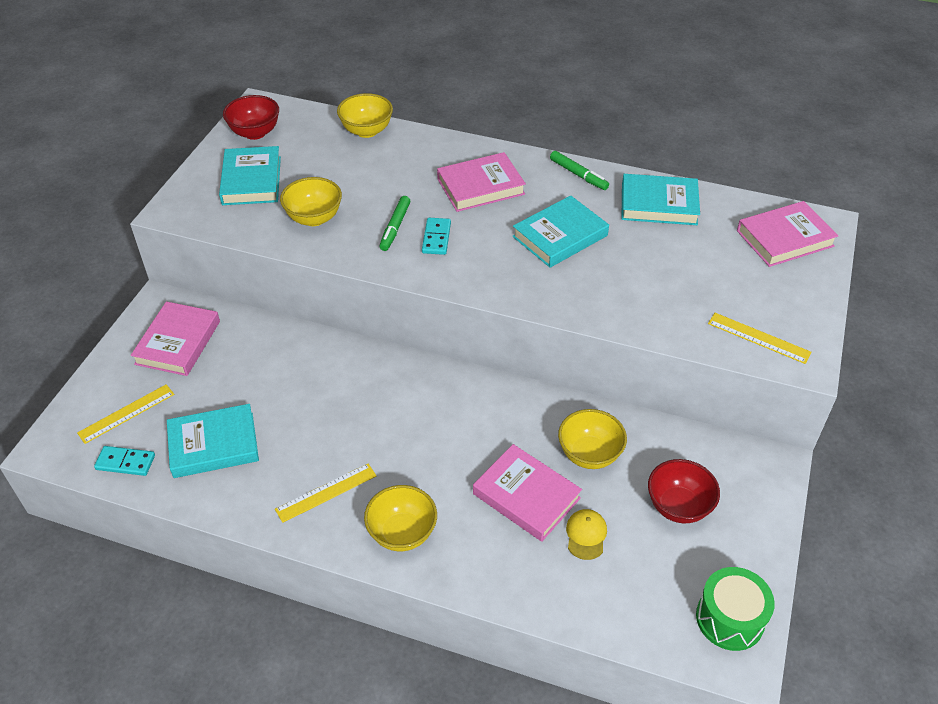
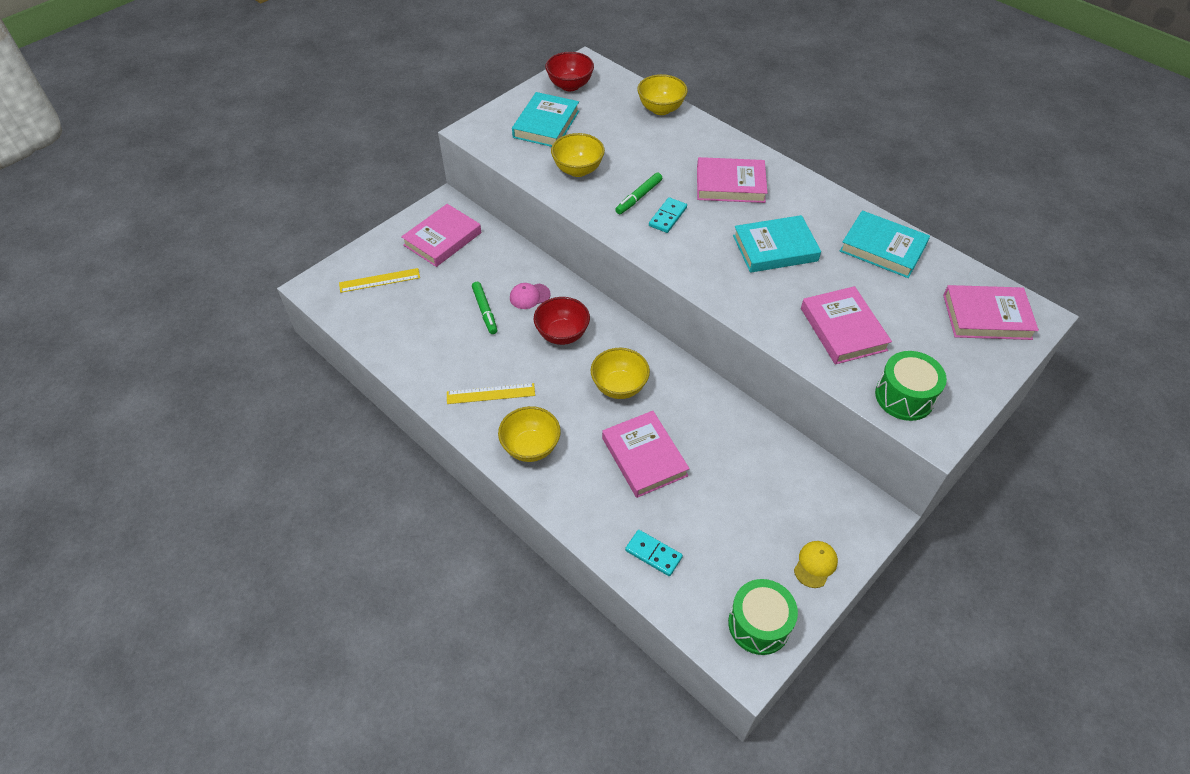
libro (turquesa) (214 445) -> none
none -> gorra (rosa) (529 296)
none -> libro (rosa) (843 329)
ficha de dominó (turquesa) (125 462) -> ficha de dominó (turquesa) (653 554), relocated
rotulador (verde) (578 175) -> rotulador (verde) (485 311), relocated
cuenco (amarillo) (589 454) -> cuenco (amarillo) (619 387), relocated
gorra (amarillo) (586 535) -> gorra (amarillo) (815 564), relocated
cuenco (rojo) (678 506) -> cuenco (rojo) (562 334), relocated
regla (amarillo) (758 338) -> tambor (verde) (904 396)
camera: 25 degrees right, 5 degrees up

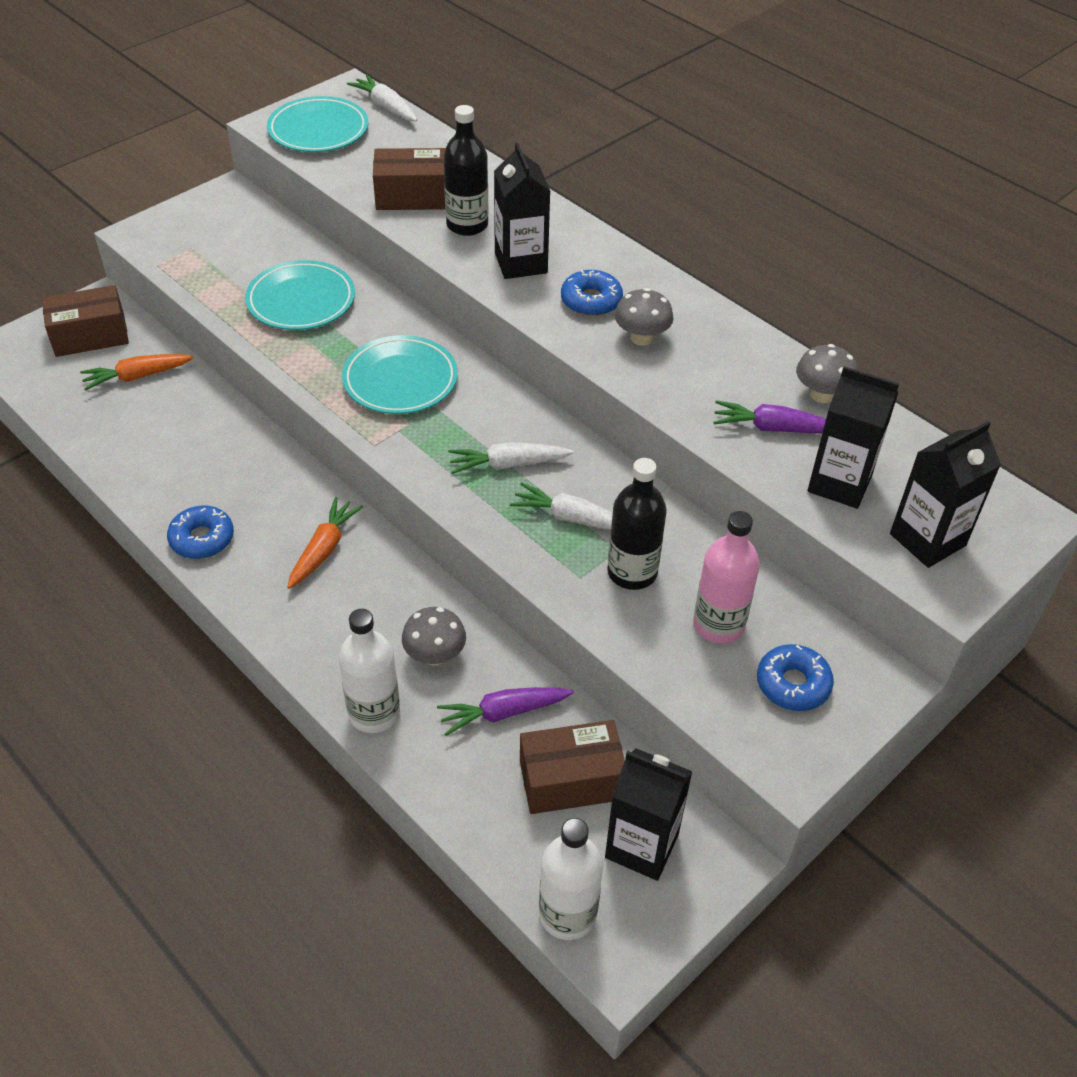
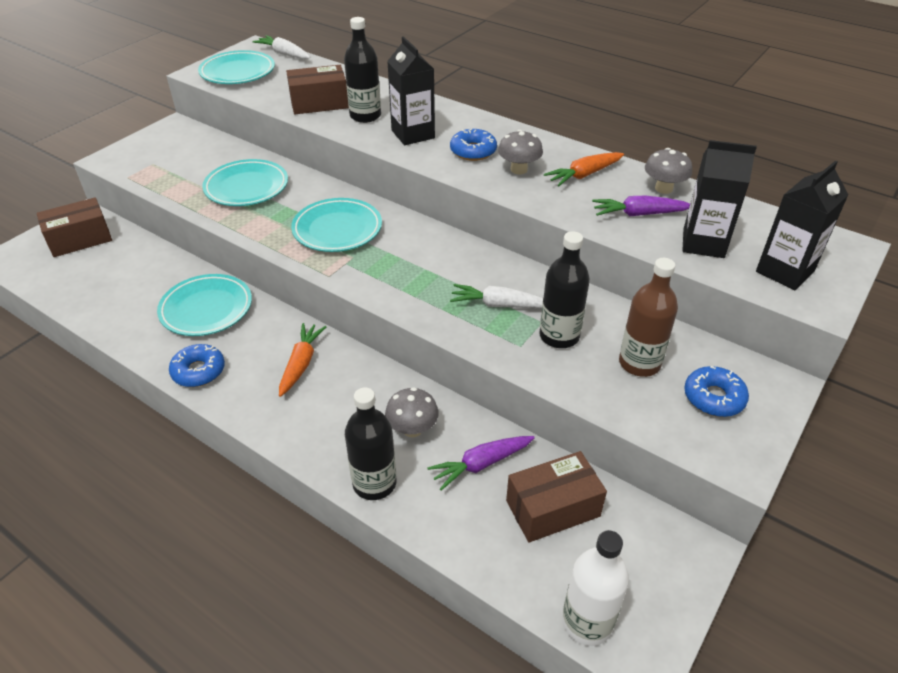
zanahoria (blanco) (508 464) -> none
cartón de leche (negro) (641 846) -> none
none -> plato (turquesa) (206 309)
zanahoria (naranja) (137 376) -> zanahoria (naranja) (584 175), relocated
botella (blanco) (374 713) -> botella (negro) (374 483)
botella (rosa) (718 624) -> botella (marrón) (639 363)
camera: 10 degrees left, 5 degrees down

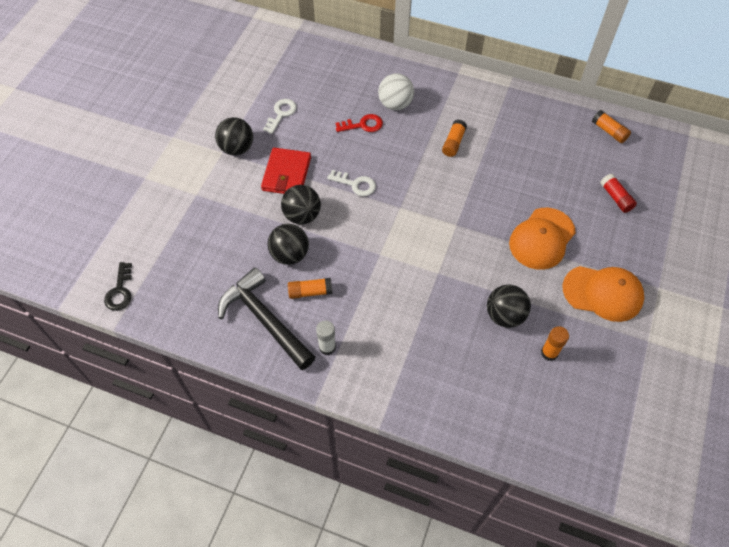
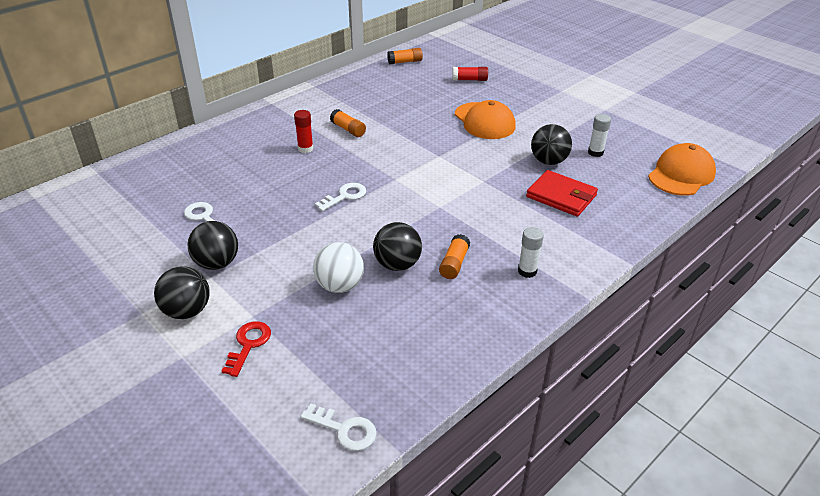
martillo (negro) (265 320) -> none
none -> barra de pegamento (rojo) (305 149)
cartera (rojo) (286 174) -> cartera (rojo) (561 196), relocated
pelota (negro) (302 215) -> pelota (negro) (187 311), relocated
llave (rojo) (363 125) -> llave (rojo) (248 345), relocated
pelota (blanco) (395 104) -> pelota (blanco) (340 286), relocated
gorra (naranja) (603 293) -> gorra (naranja) (681 174), relocated
llave (negro) (120 291) -> llave (blanco) (344 430)
barra de pegamento (naranja) (549 353) -> barra de pegamento (blanco) (595 152)
camera: 65 degrees left, 20 degrees down

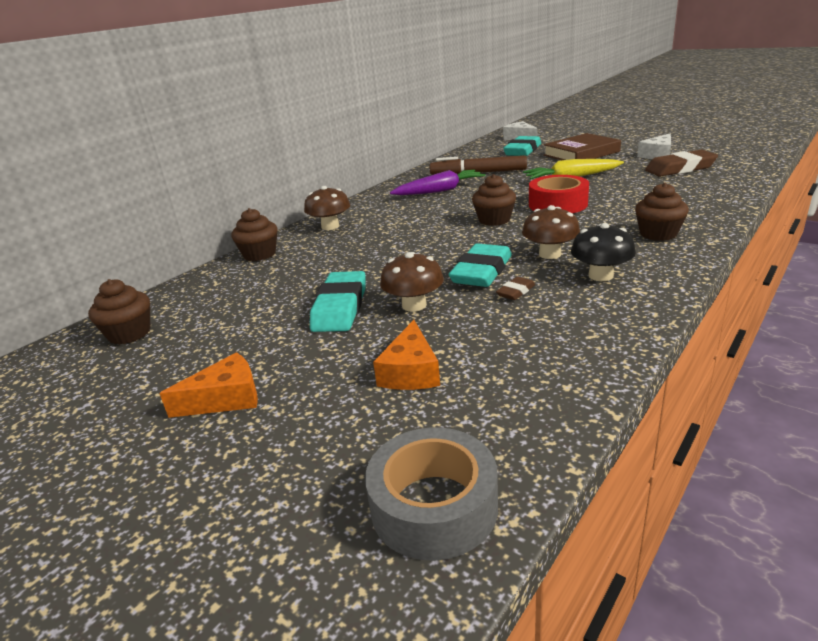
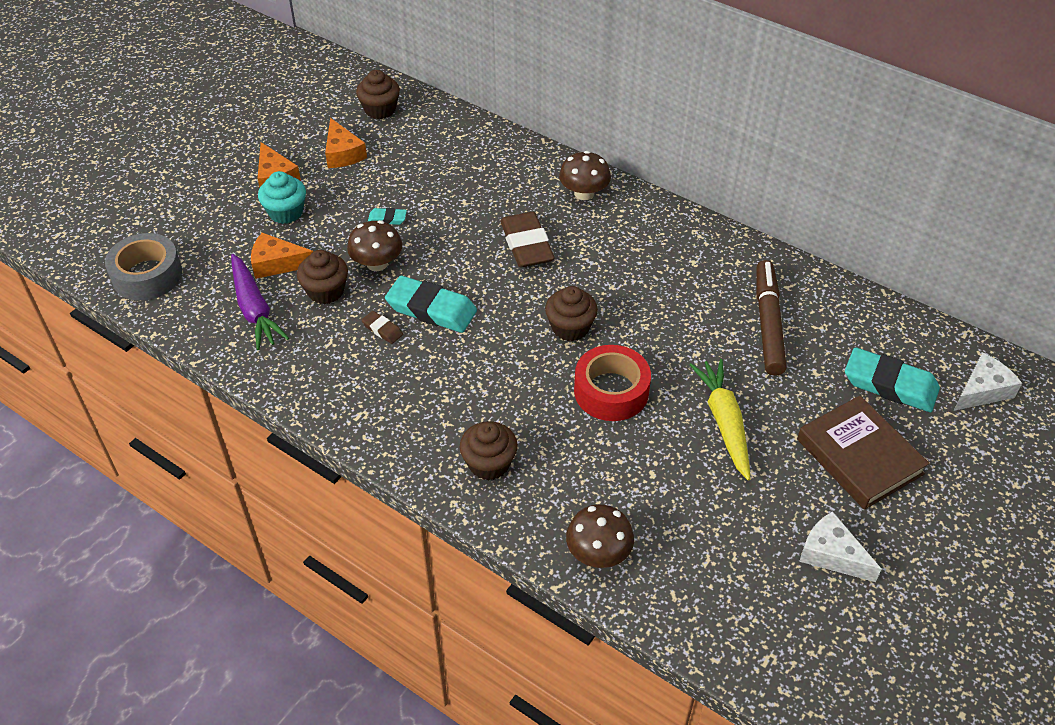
seta (negro) (600 276) -> none
none -> magdalena (turquesa) (286 212)
none -> queso (naranja) (343 153)
magdalena (marrón) (259 254) -> magdalena (marrón) (326 291), relocated
zanahoria (morado) (439 191) -> zanahoria (morado) (254 309), relocated
seta (marrón) (550 254) -> seta (marrón) (598 553), relocated
goma de borrar (marrón) (680 168) -> goma de borrar (marrón) (526 244), relocated
goma de borrar (turquesa) (340 307) -> goma de borrar (turquesa) (387 219), x0.48
camera: 85 degrees right, 20 degrees up

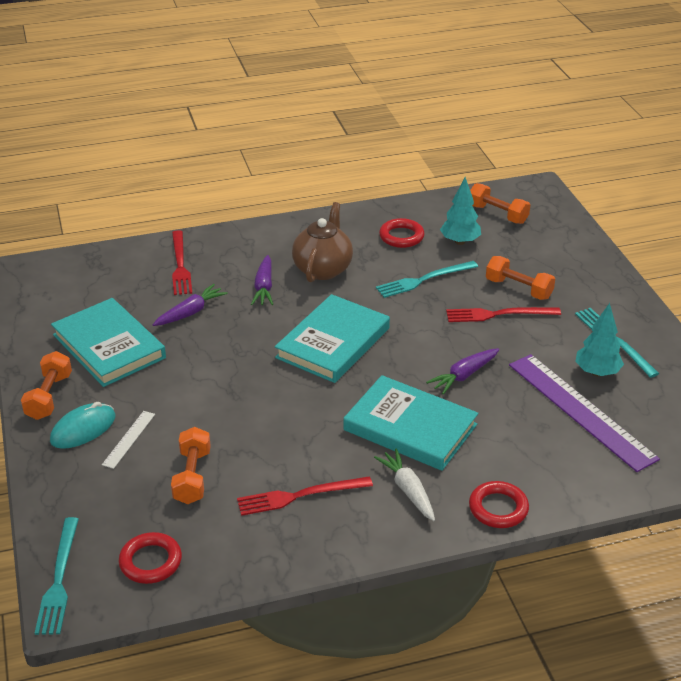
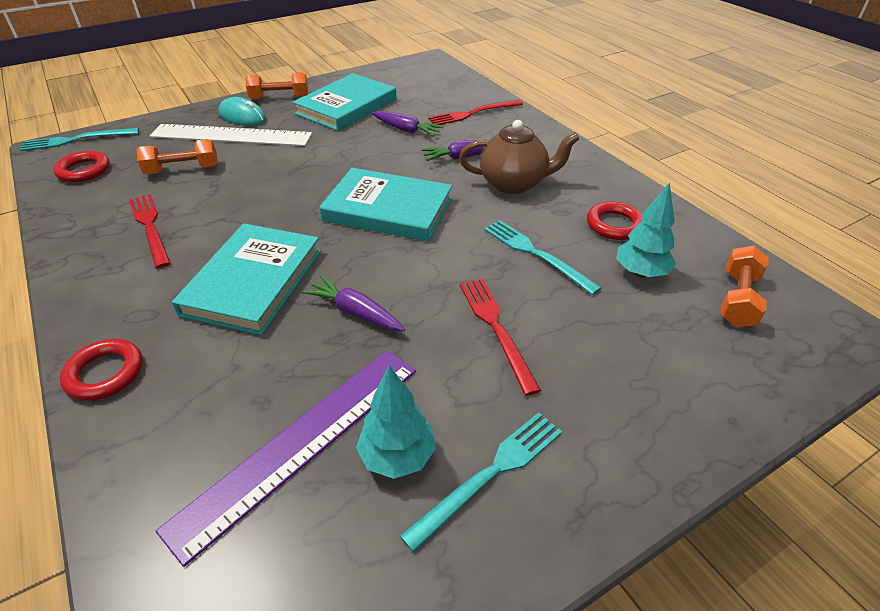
zanahoria (blanco) (408 490) -> none
mancuerna (naranja) (518 289) -> none
regla (blanco) (129 439) -> regla (blanco) (231 135), x2.29
camera: 75 degrees right, 5 degrees up

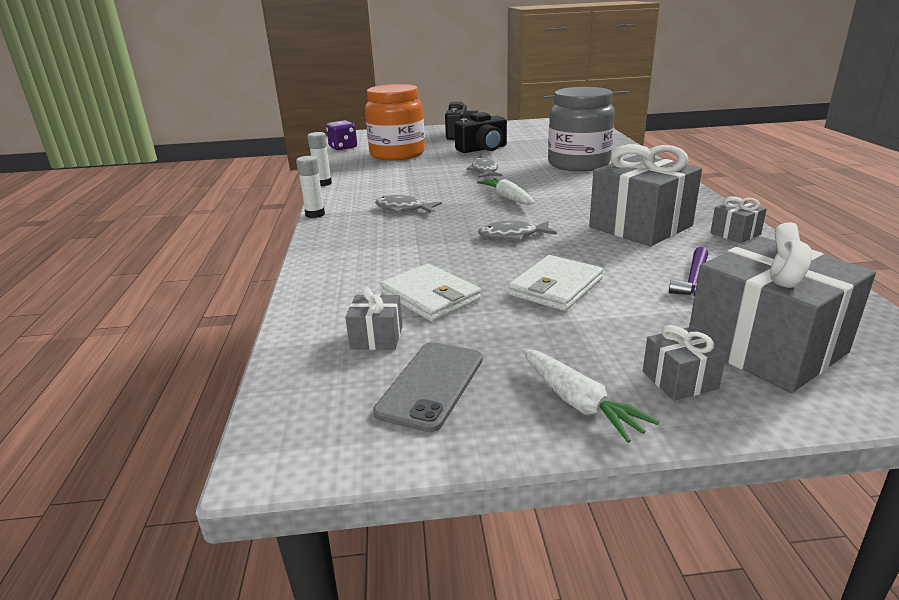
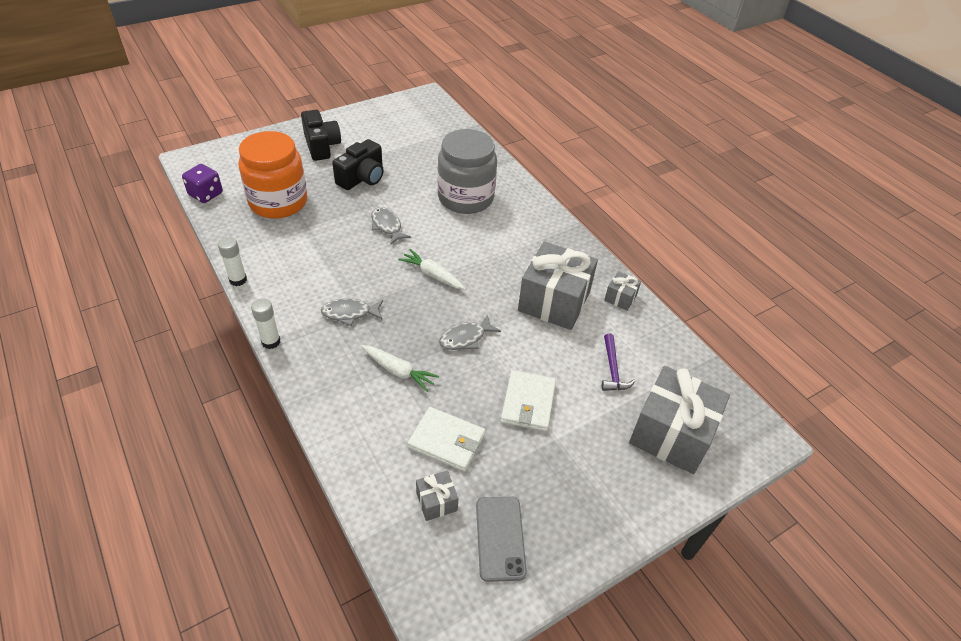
regalo (gris) (679 380) -> none
zanahoria (blanco) (579 403) -> zanahoria (blanco) (398 371), relocated
camera: 30 degrees left, 20 degrees up

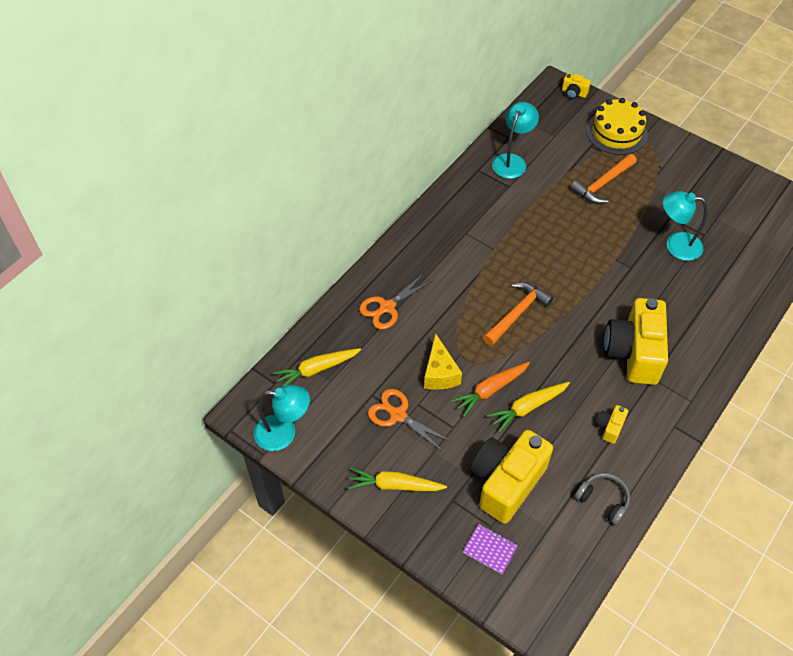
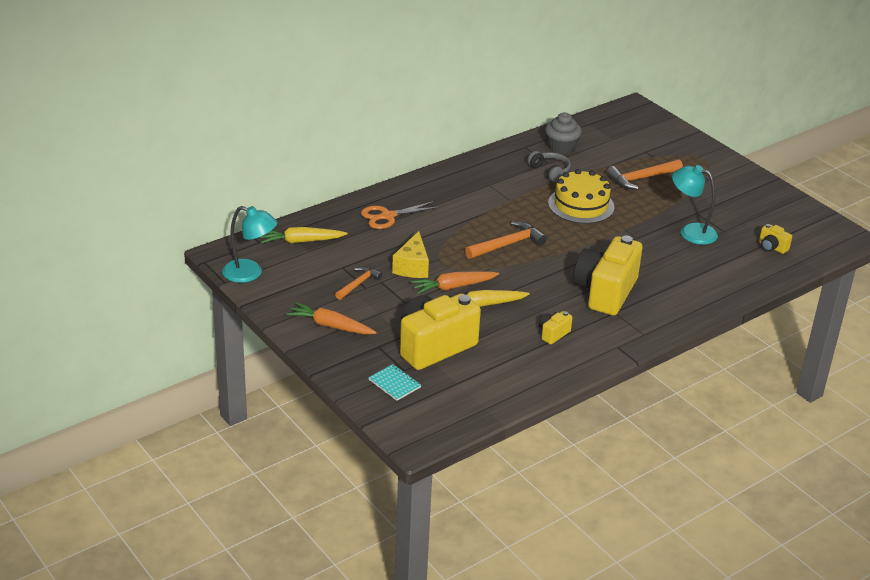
cámara (amarillo) (574 93) -> cámara (amarillo) (772 247), relocated
auriculares (gris) (603 500) -> auriculares (gris) (550 171), relocated
tarta (amarillo) (616 132) -> tarta (amarillo) (581 205), relocated
tijeras (naranja) (397 415) -> martillo (naranja) (358 284)
lámpara (turquesa) (512 161) -> magdalena (gris) (561 147)
zanahoria (amarillo) (394 485) -> zanahoria (naranja) (330 326)
cuaderno (morado) (490 549) -> cuaderno (turquesa) (394 383)
camera: 15 degrees right, 20 degrees down

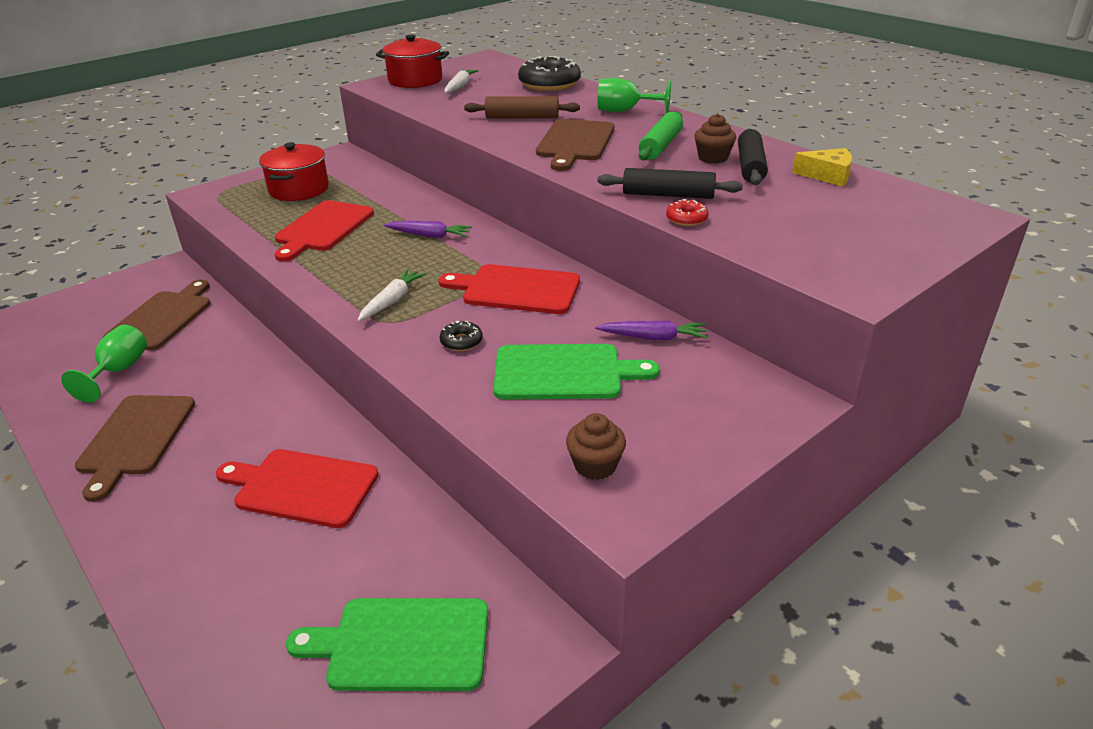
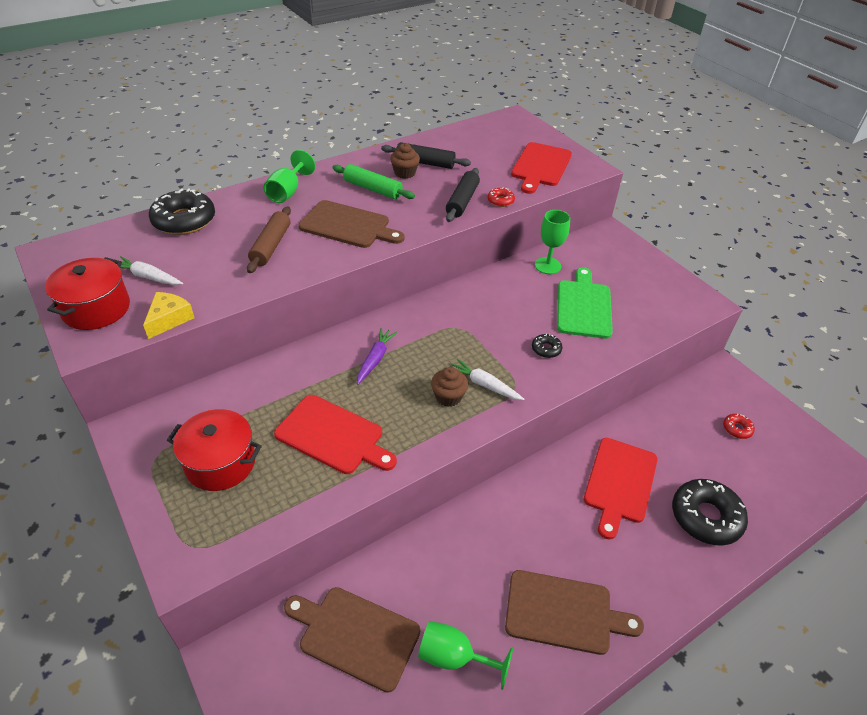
none -> rosquilla (negro) (705 517)
tabla de cortar (rojo) (516 289) -> tabla de cortar (rojo) (540 166), relocated
magdalena (marrón) (595 465) -> magdalena (marrón) (448 397), relocated
queso (amarillo) (828 176) -> queso (amarillo) (169 319), relocated
tabla de cortar (verde) (402 644) -> rosquilla (rojo) (737 429)
zanahoria (morado) (653 337) -> copa (verde) (547 266)
camera: 85 degrees left, 10 degrees up

